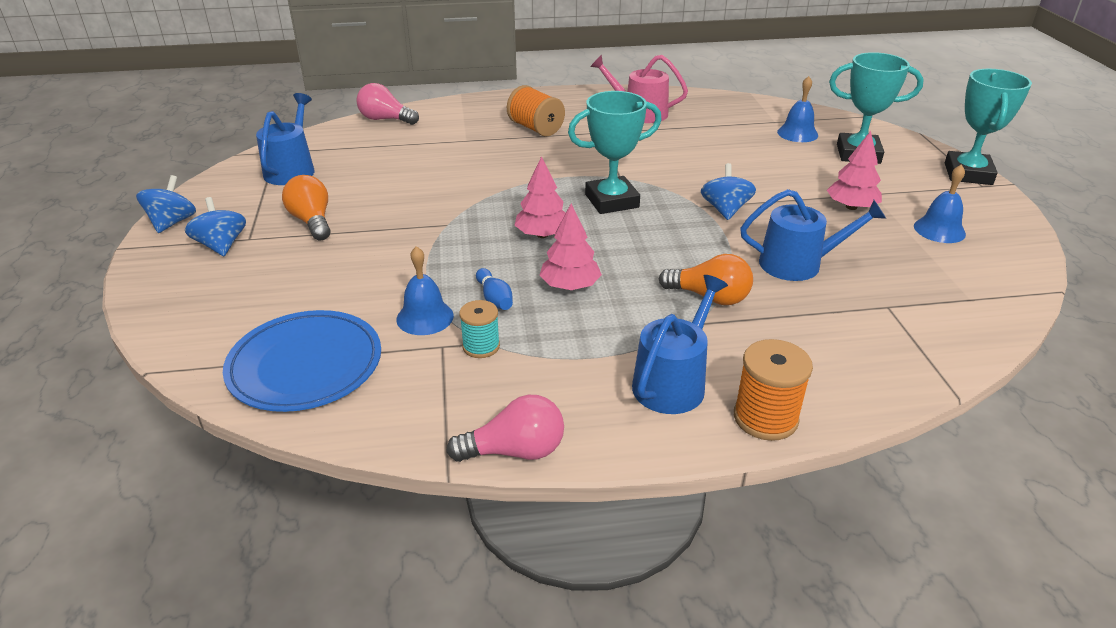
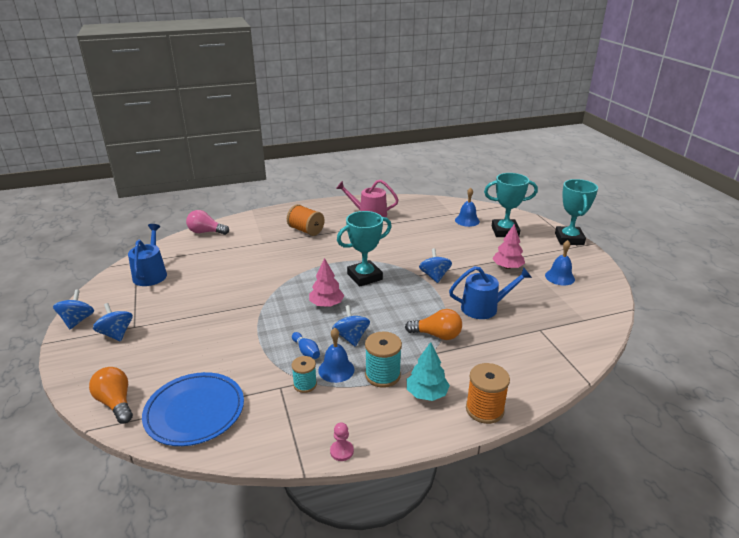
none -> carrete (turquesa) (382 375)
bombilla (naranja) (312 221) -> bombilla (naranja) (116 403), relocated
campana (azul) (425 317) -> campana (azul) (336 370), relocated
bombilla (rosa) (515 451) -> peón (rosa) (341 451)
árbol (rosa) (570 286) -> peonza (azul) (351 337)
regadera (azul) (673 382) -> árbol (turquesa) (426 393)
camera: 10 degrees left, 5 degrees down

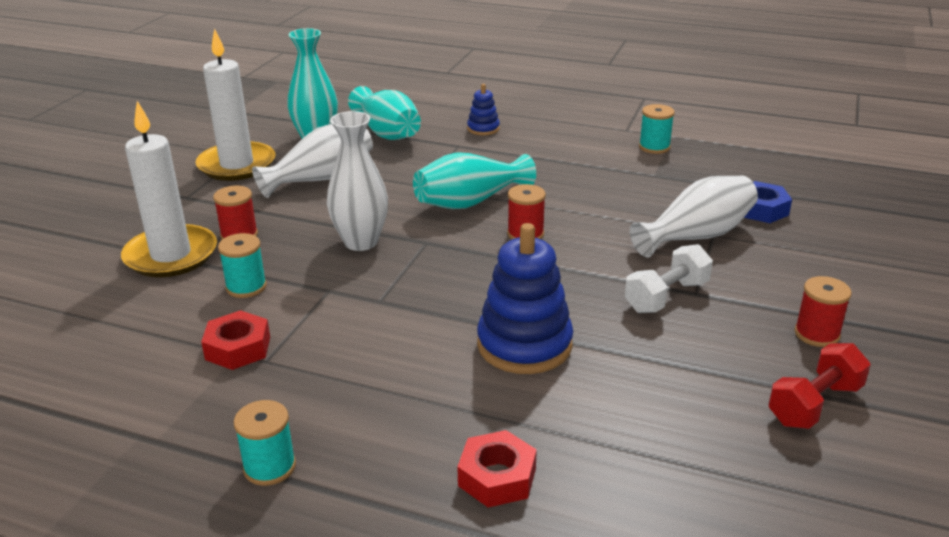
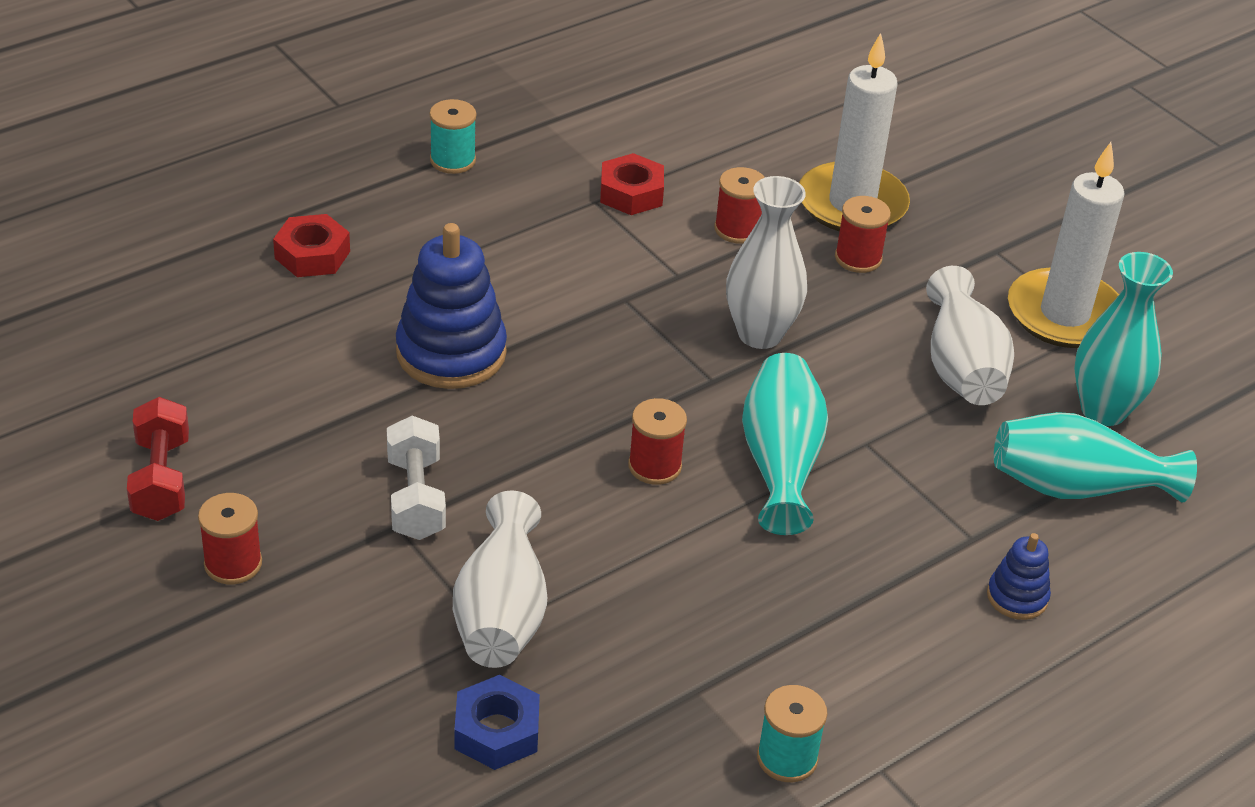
carrete (turquesa) (246 287) -> carrete (rojo) (737 229)
camera: 120 degrees right, 10 degrees up

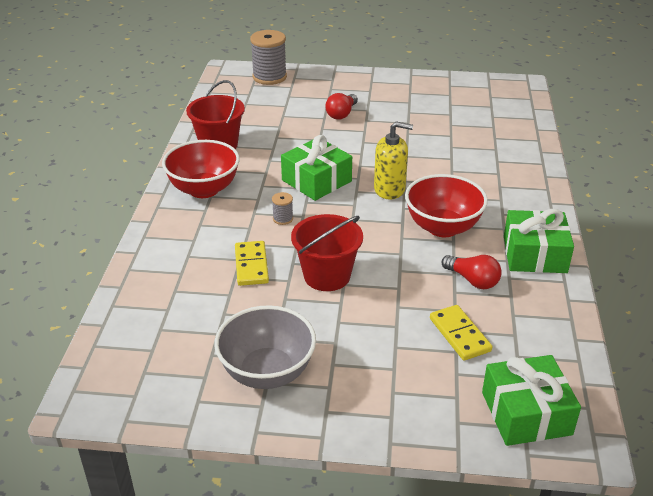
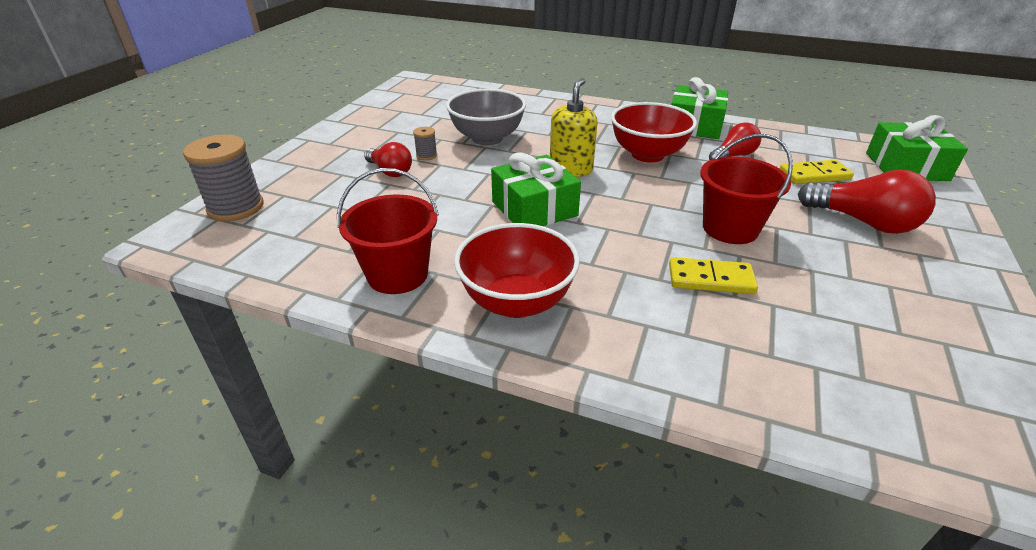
none -> bombilla (rojo) (863 222)
cuenco (gris) (267 372) -> cuenco (gris) (487 138), relocated
carrete (gris) (283 219) -> carrete (gris) (426 155), relocated
camera: 75 degrees left, 0 degrees up

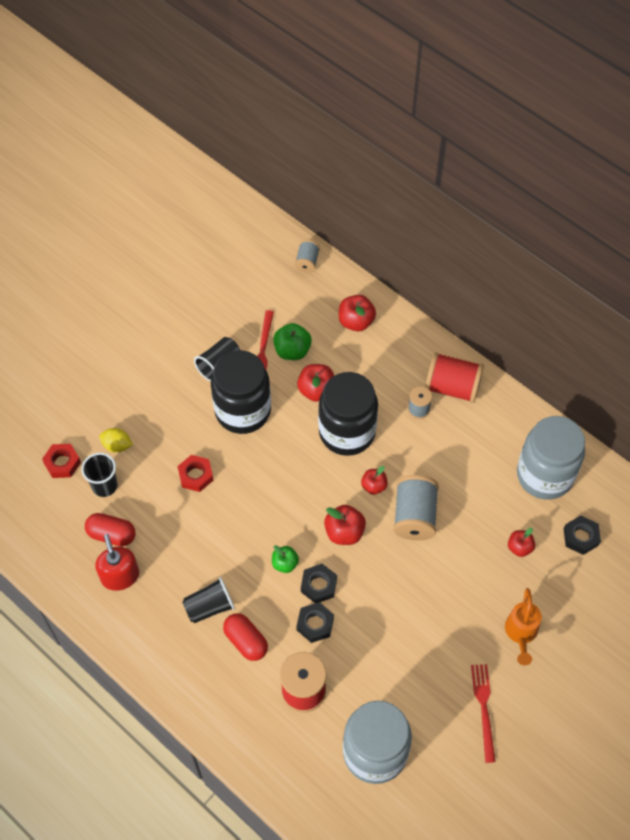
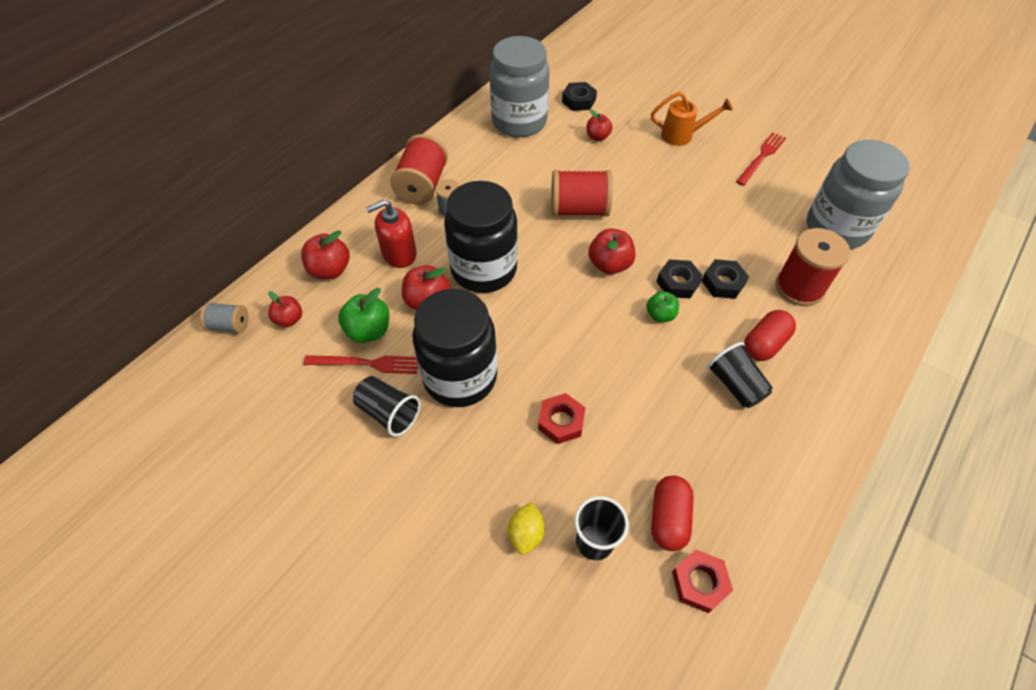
tuerca (rojo) (62 463) -> tuerca (rojo) (699 583), relocated
dispensador de jabón (rojo) (120 576) -> dispensador de jabón (rojo) (399 253), relocated
manzana (rojo) (374 486) -> manzana (rojo) (289 319), relocated
carrete (gris) (414 516) -> carrete (rojo) (579 209)
tenedor (rojo) (483 708) -> tenedor (rojo) (761 157), 135 degrees clockwise
camera: 95 degrees left, 5 degrees down

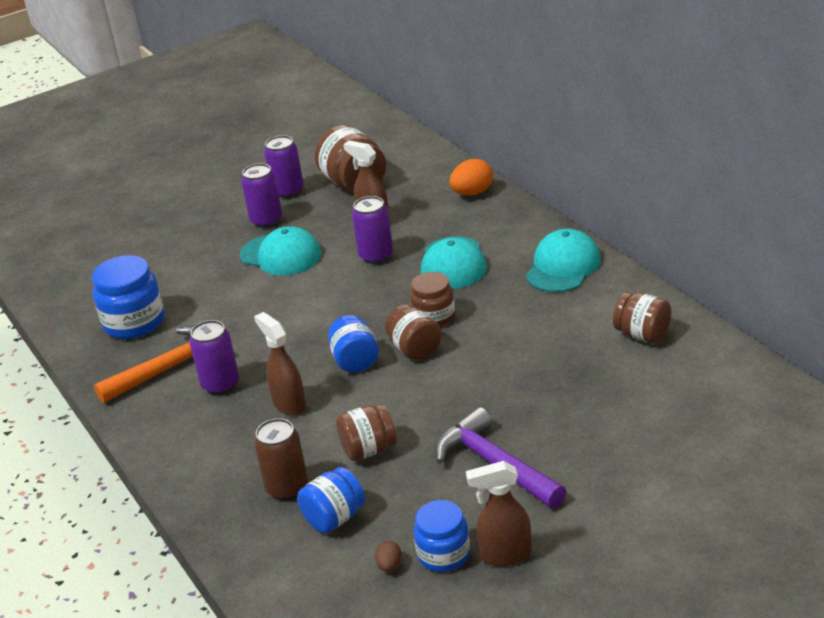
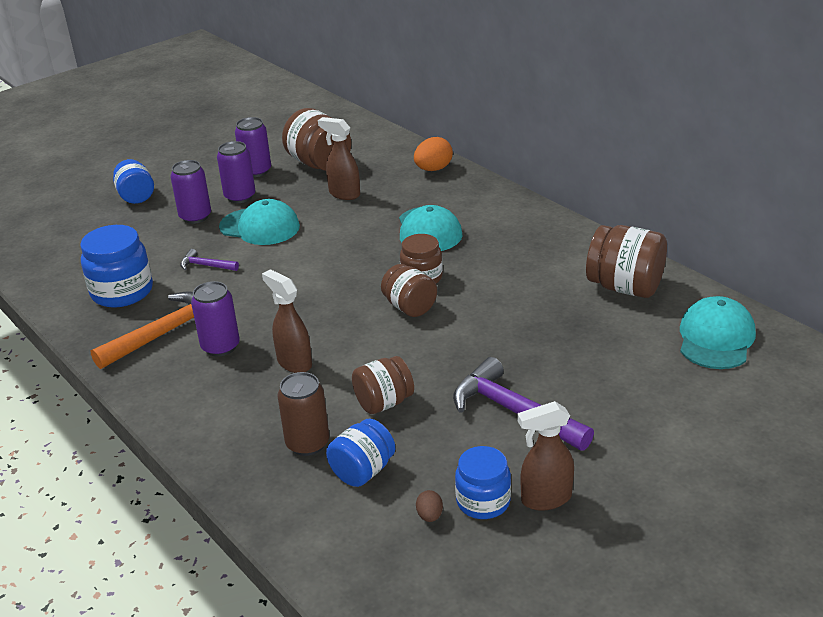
none -> martillo (morado) (206 266)
tarro (azul) (355 361) -> tarro (azul) (136 196), relocated
lata (morado) (376 256) -> lata (morado) (195 217), relocated
gorra (turquesa) (563 266) -> gorra (turquesa) (716 338), relocated
tarro (marrón) (642 334) -> tarro (marrón) (625 287), x1.53
camera: 10 degrees left, 0 degrees up

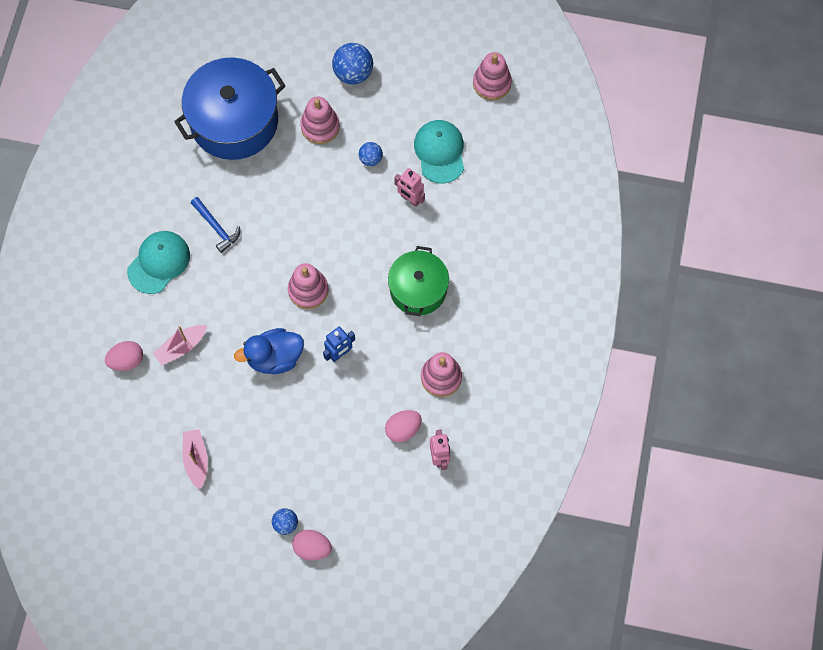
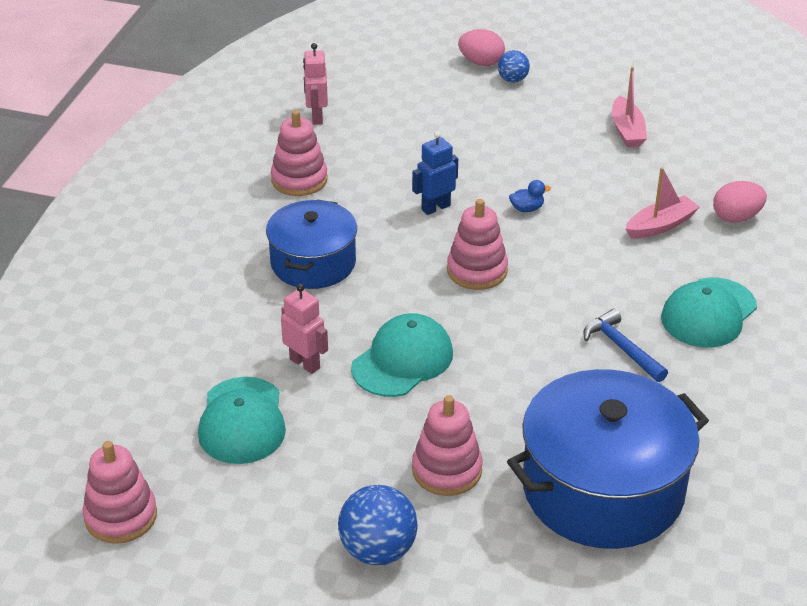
pelota (azul) (371 159) -> none
huevo (rosa) (403 429) -> none
none -> gorra (turquesa) (402 360)
olla (verde) (418 289) -> olla (azul) (313 262)
pato (azul) (274 358) -> pato (azul) (527 209), x0.44
camera: 175 degrees left, 30 degrees down

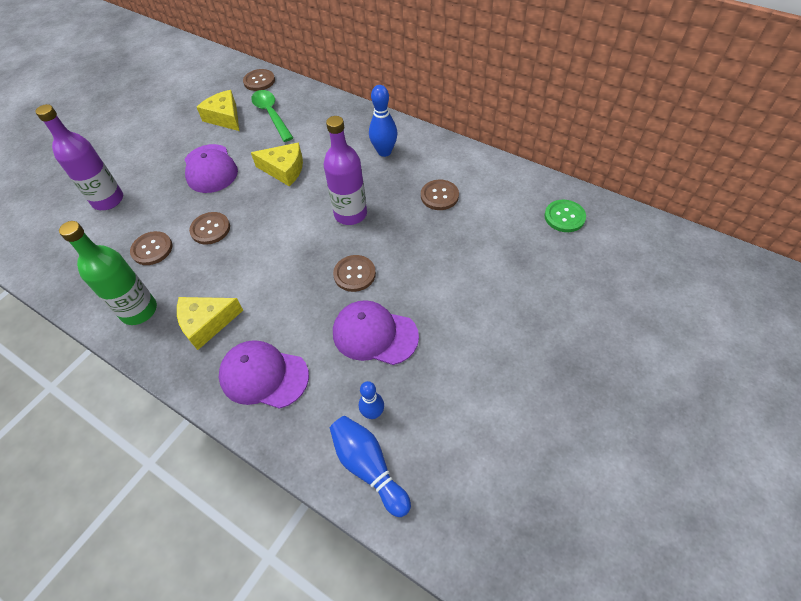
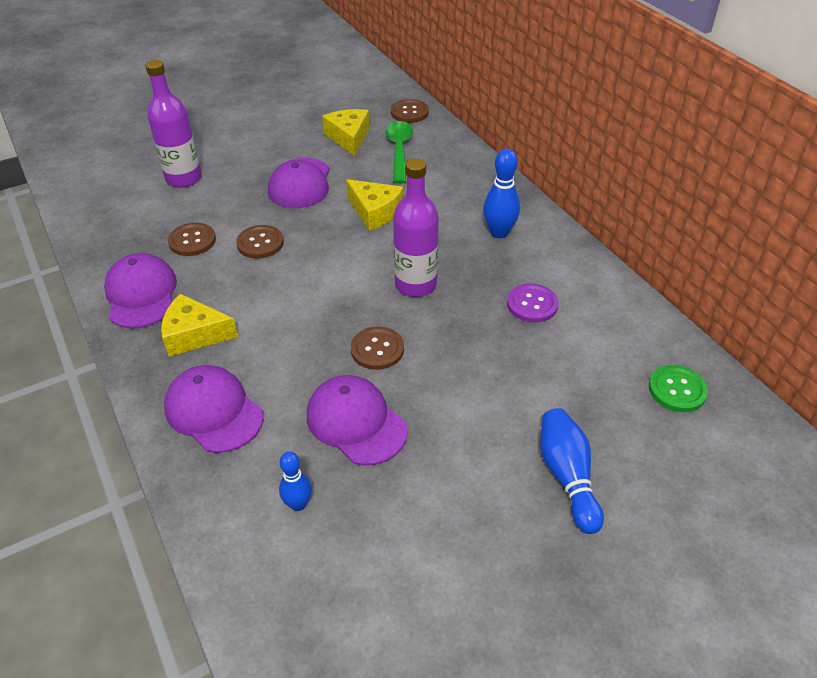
bolo (azul) (369 467) -> bolo (azul) (567 476), relocated
botella (verde) (139 310) -> gorra (morado) (141 294)
botón (marrón) (439 196) -> botón (morado) (532 304)
camera: 25 degrees right, 10 degrees down

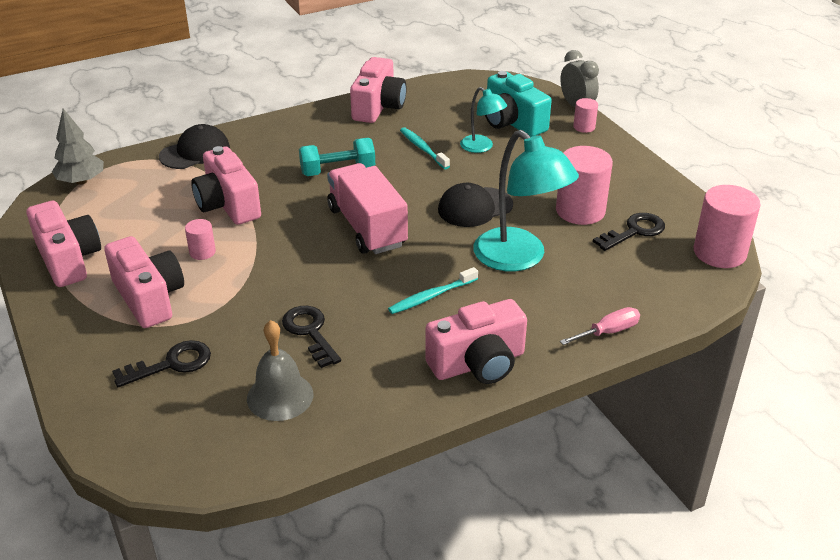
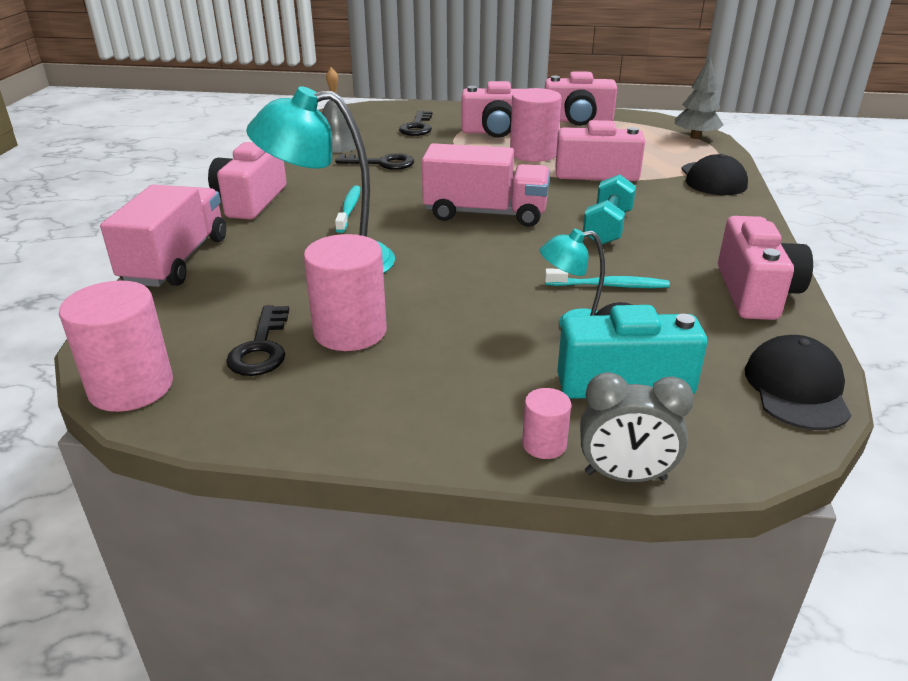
gorra (negro) (475 207) -> gorra (negro) (796 388), relocated
destornillador (rosa) (608 332) -> camión (rosa) (176 261)
cámara (rosa) (378 107) -> cámara (rosa) (755 292), 135 degrees counterclockwise
cilindro (rosa) (202 252) -> cilindro (rosa) (533 153), x2.01
camera: 125 degrees right, 5 degrees down

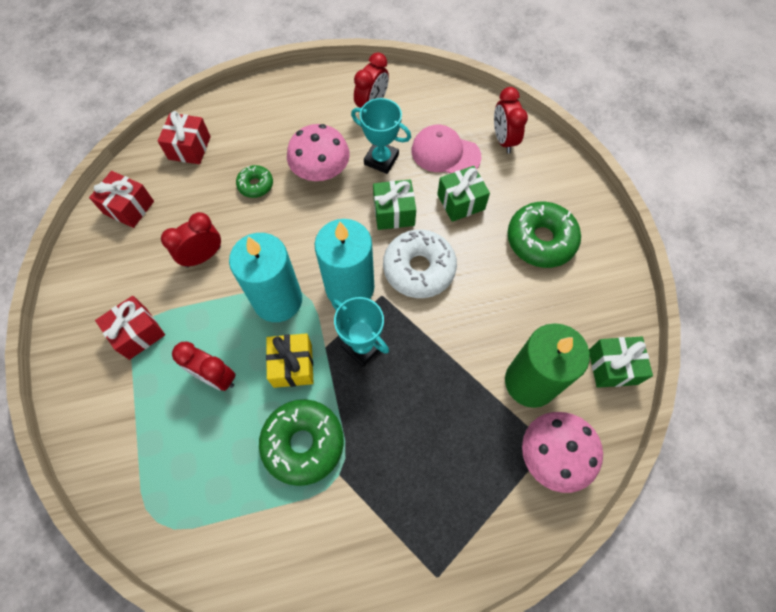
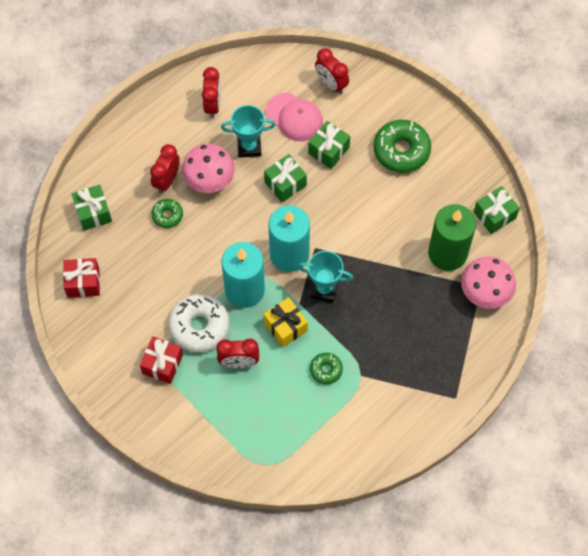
despertador (rojo) (203 256) -> despertador (rojo) (167 180), relocated
rosquilla (blanco) (419 269) -> rosquilla (blanco) (199 326), relocated
regalo (rojo) (189 148) -> regalo (verde) (93 213)
gorra (rosa) (445 153) -> gorra (rosa) (294 117), 135 degrees counterclockwise
rosquilla (verde) (303 443) -> rosquilla (verde) (326 370), x0.54
camera: 30 degrees left, 0 degrees up

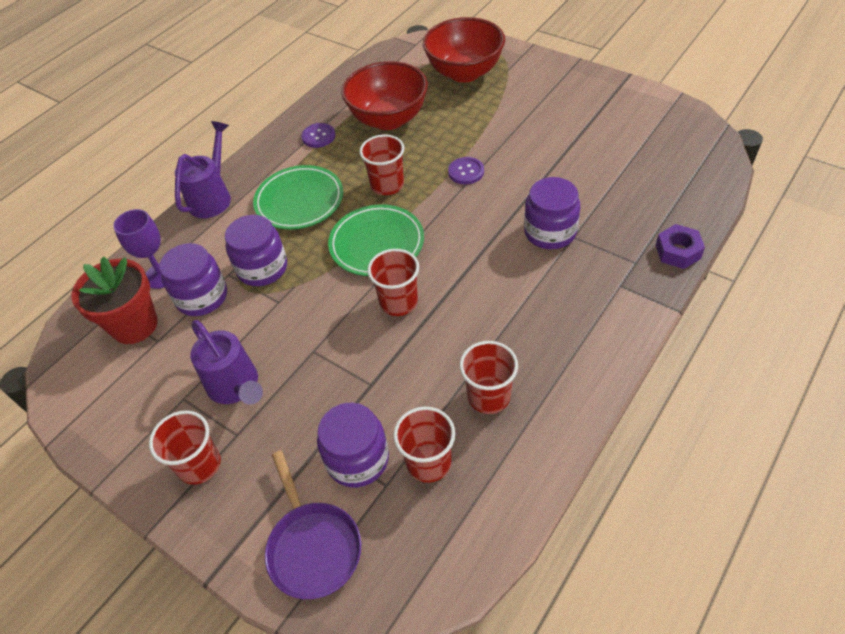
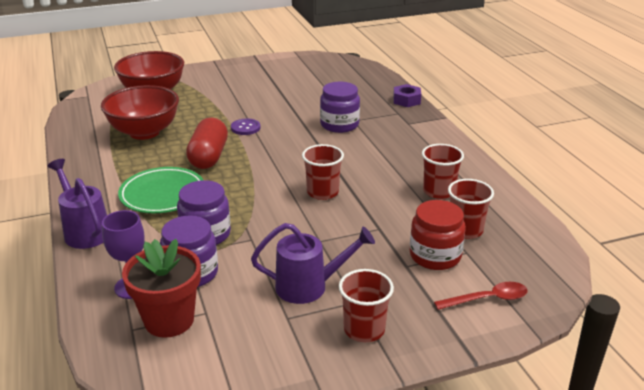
botón (morado) (318 136) -> none
plato (verde) (377 244) -> none
sartén (morado) (313 547) -> cuchara (rojo) (488 299)
vaso (rojo) (387 185) -> cápsula (rojo) (208 157)
tarro (morado) (357 459) -> tarro (rojo) (435 256)
camera: 60 degrees left, 20 degrees down

